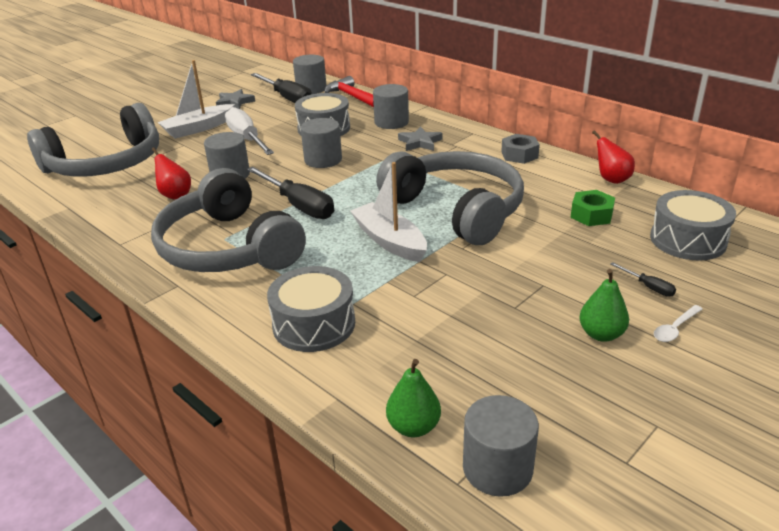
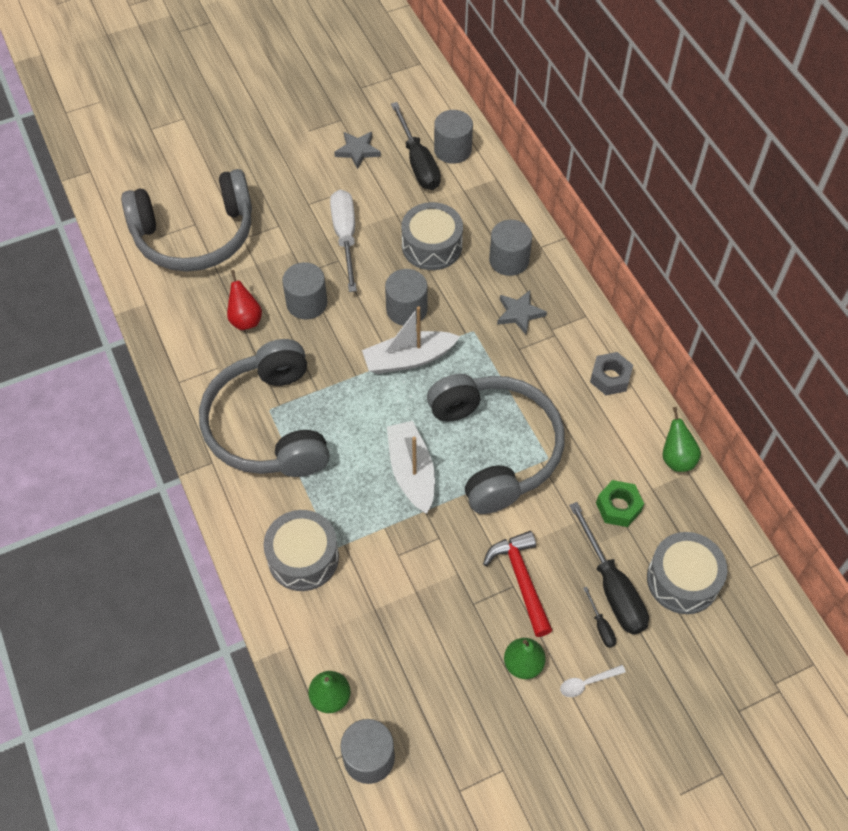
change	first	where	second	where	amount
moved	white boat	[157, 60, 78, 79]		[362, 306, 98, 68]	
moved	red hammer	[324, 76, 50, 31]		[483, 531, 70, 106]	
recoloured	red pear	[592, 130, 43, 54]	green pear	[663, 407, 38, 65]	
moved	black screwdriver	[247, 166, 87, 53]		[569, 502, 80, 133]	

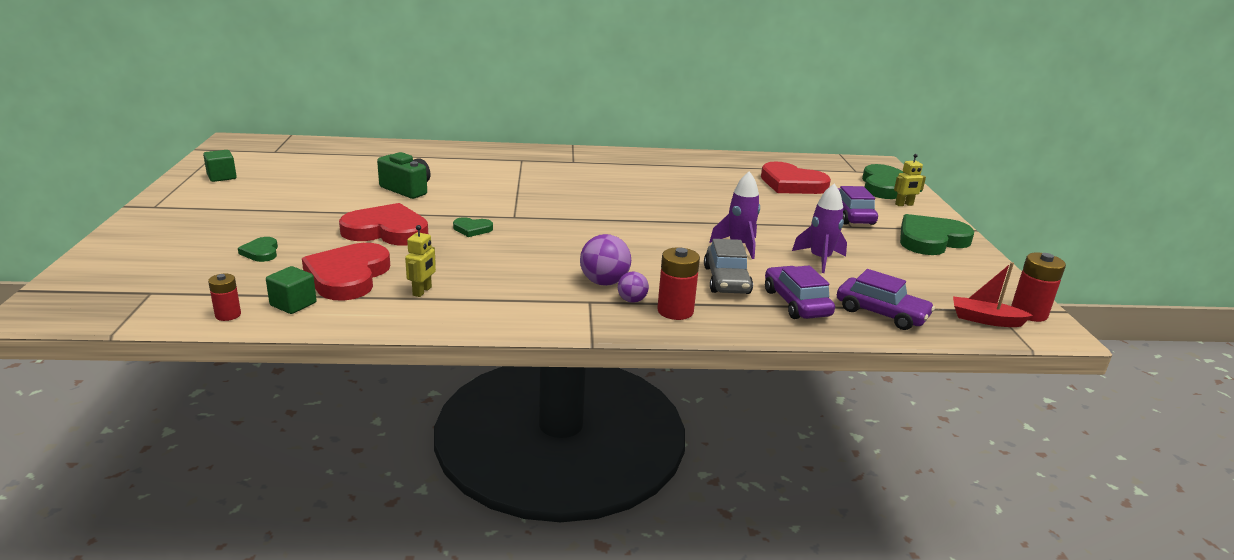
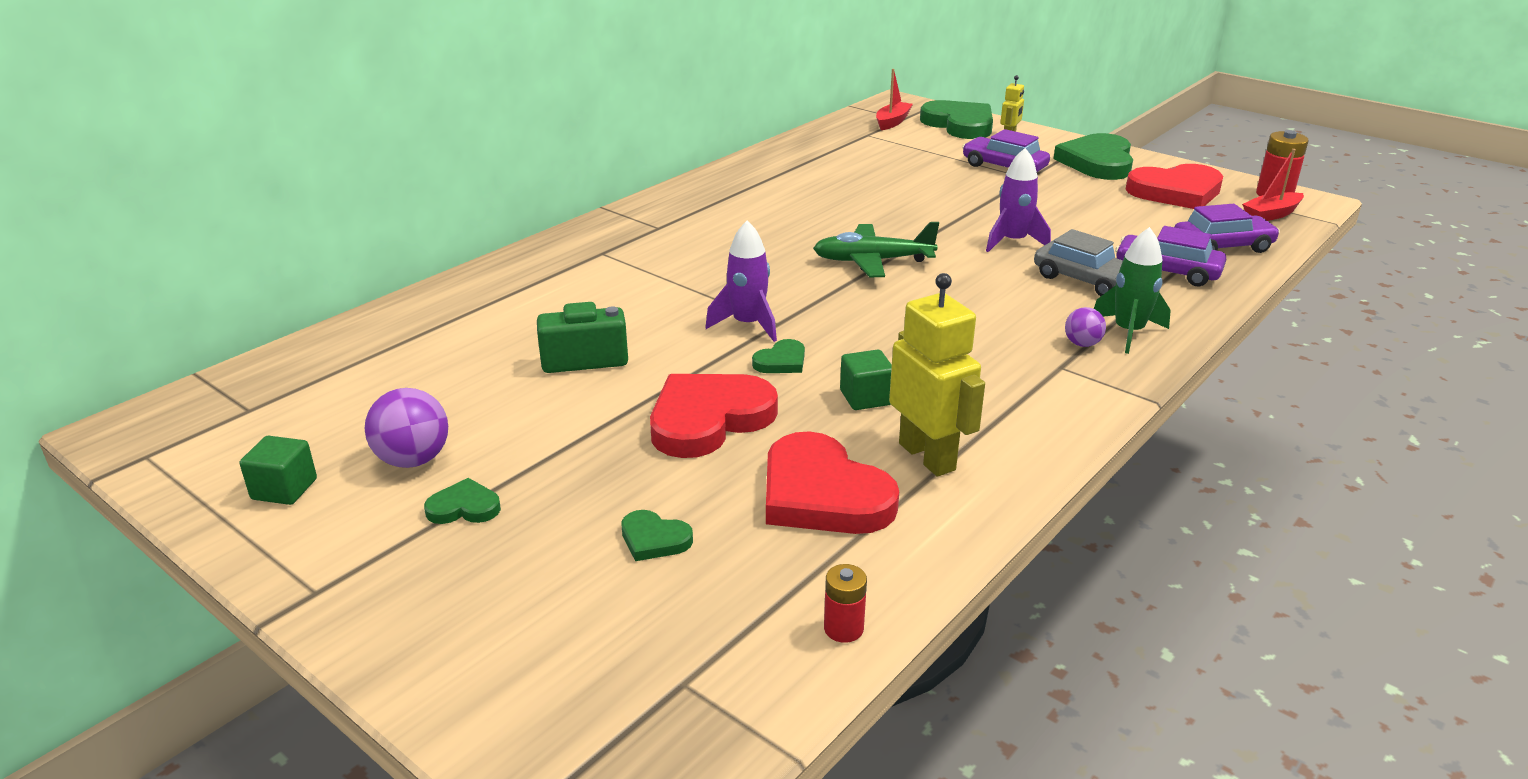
change	first	where	second	where	amount
moved	red heart	[761, 162, 70, 32]		[1126, 164, 97, 45]	
moved	purple rocket	[792, 184, 55, 89]		[705, 221, 72, 121]	
resized	yellow robot	[405, 225, 31, 72]		[889, 273, 96, 203]	x1.91
moved	purple ball	[580, 234, 51, 52]		[365, 388, 83, 80]	
replaced	red battery	[657, 247, 43, 73]	green rocket	[1094, 227, 77, 127]	
moved	green cube	[266, 266, 51, 48]		[840, 350, 52, 60]	
added			red boat	[876, 69, 37, 61]	
added			green plane	[813, 222, 126, 55]	
added			green heart	[424, 478, 77, 46]	

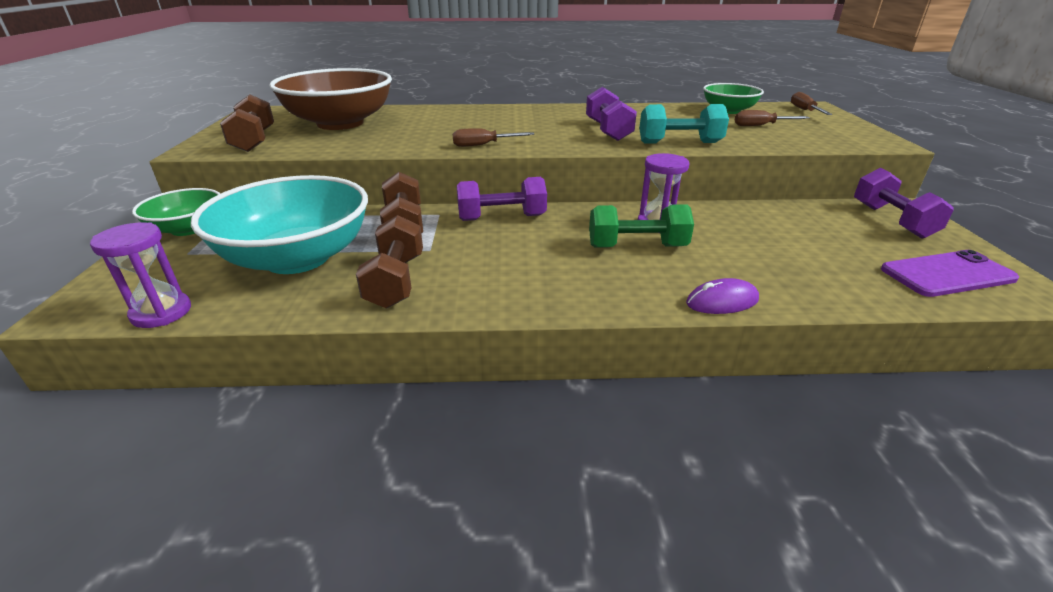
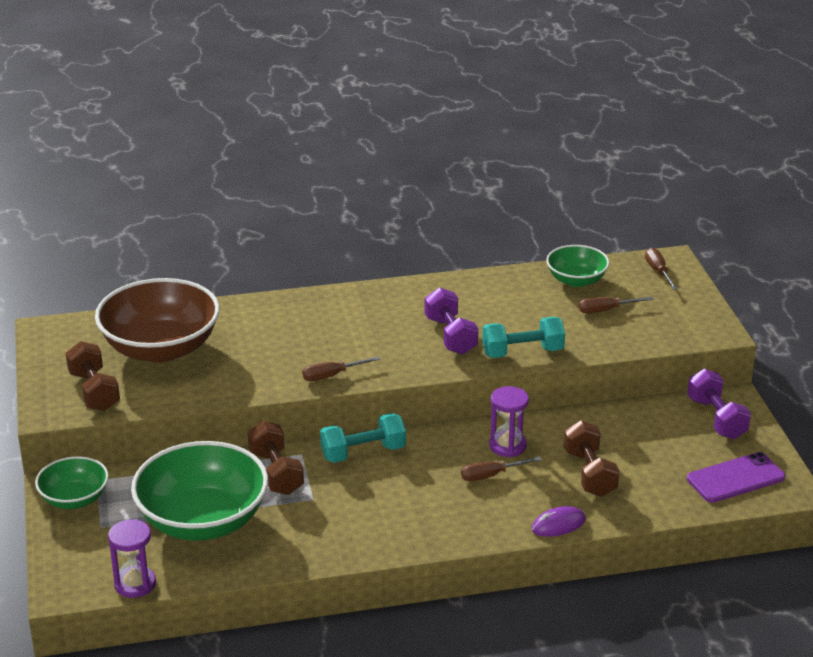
change	first	where	second	where	amount
recoloured	turquoise bowl	[191, 175, 177, 99]	green bowl	[131, 441, 137, 100]	
recoloured	purple dumbbell	[457, 177, 90, 44]	turquoise dumbbell	[320, 413, 86, 50]	
replaced	green dumbbell	[589, 204, 105, 44]	brown screwdriver	[461, 457, 81, 24]	
moved	brown dumbbell	[356, 215, 67, 94]		[563, 420, 56, 77]	

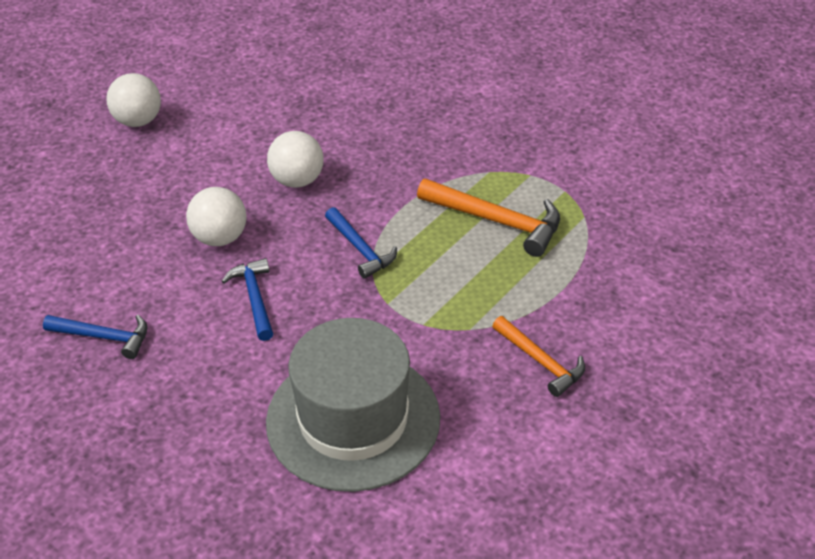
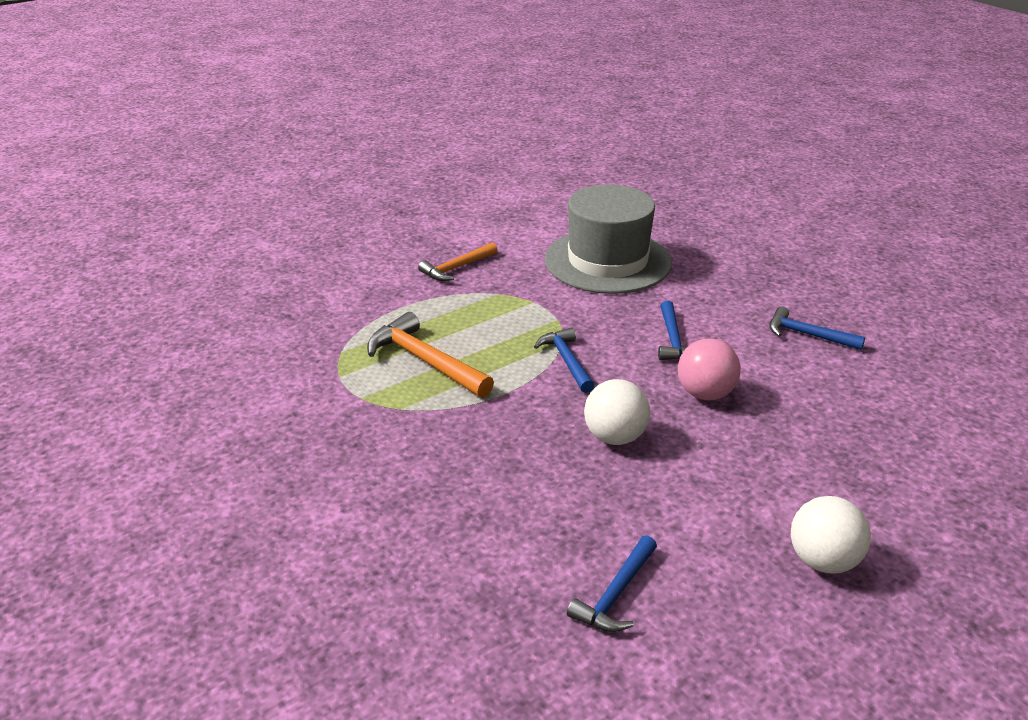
change	first	where	second	where	amount
recoloured	white ball	[186, 187, 60, 59]	pink ball	[678, 338, 63, 62]	
turned	orange hammer	[492, 316, 93, 81]		[418, 242, 80, 39]	105 degrees counterclockwise
added			blue hammer	[567, 535, 90, 97]	

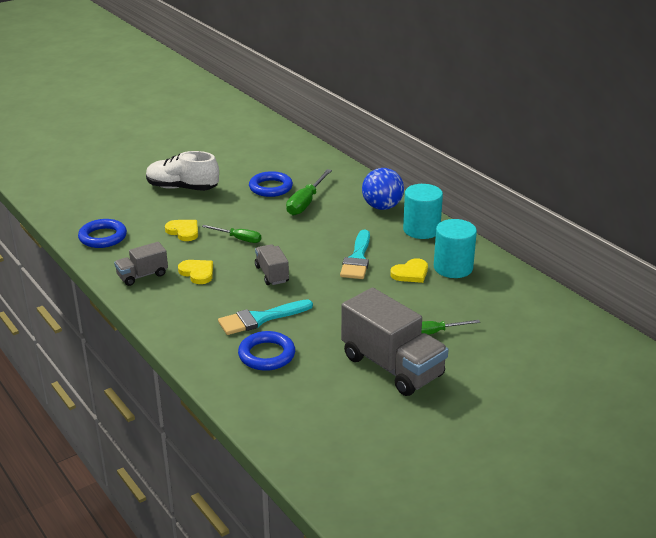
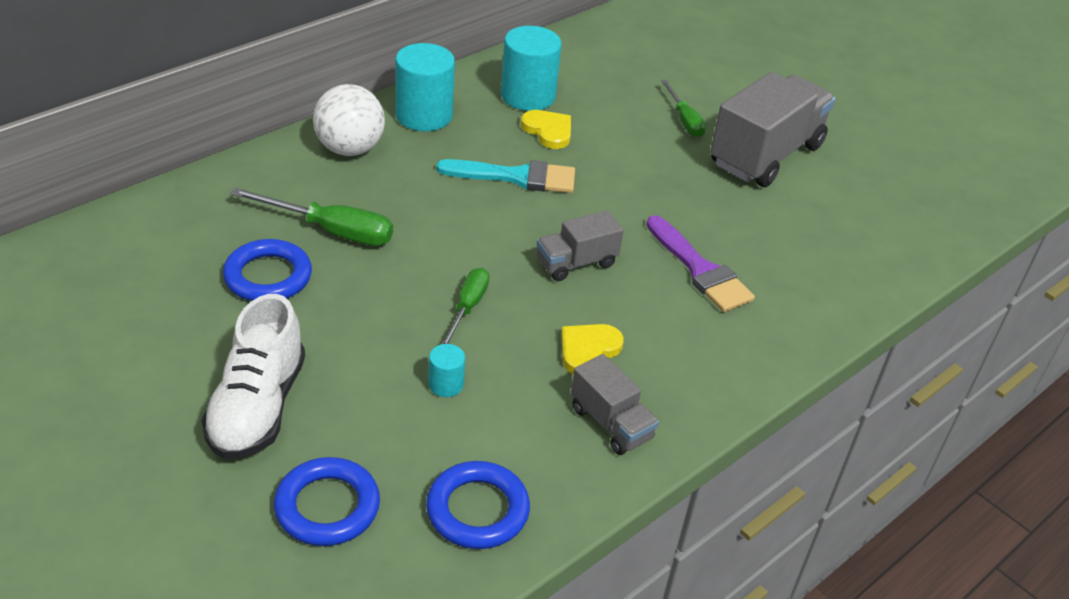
change	first	where	second	where	amount
recoloured	blue ball	[362, 168, 42, 42]	white ball	[313, 84, 72, 72]	
replaced	yellow heart	[165, 220, 33, 21]	turquoise cylinder	[428, 344, 37, 53]	
recoloured	turquoise brush	[218, 299, 95, 36]	purple brush	[646, 215, 109, 97]	
moved	blue ring	[238, 331, 57, 40]		[274, 457, 106, 89]	

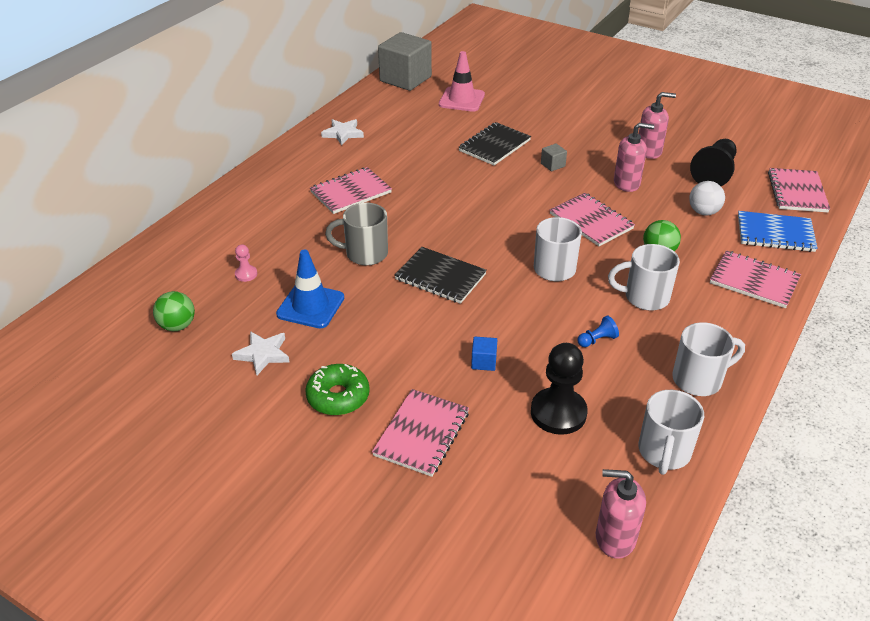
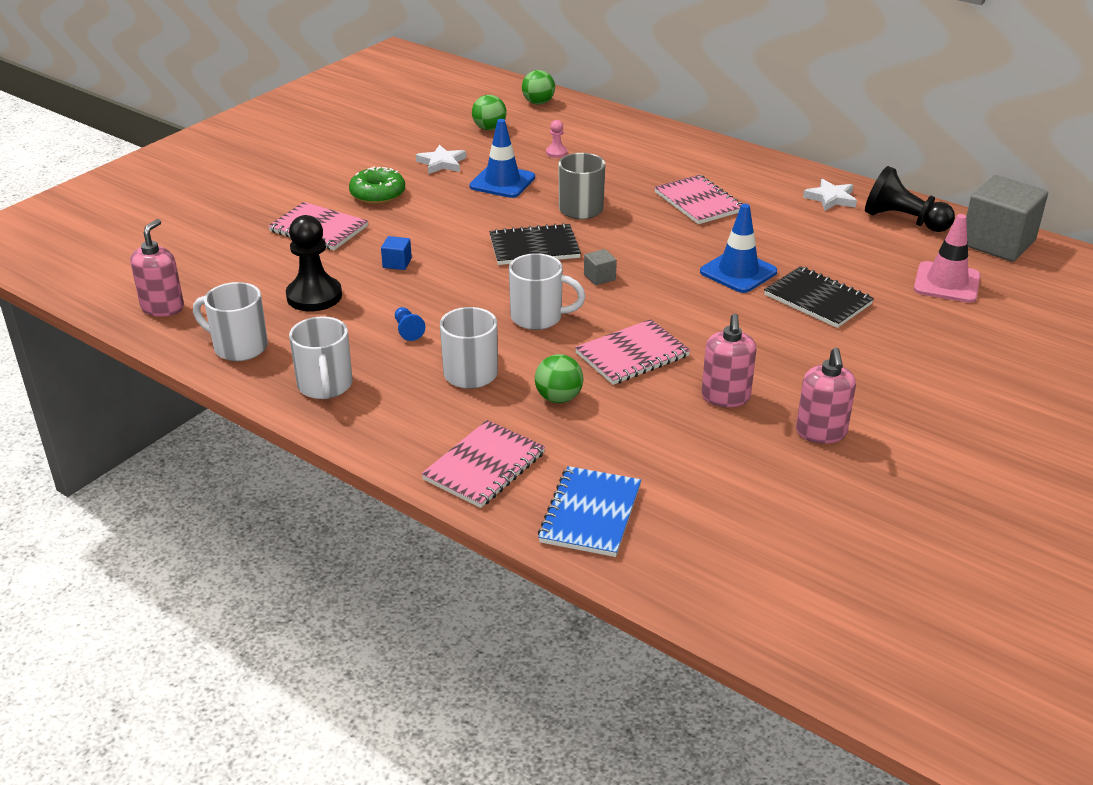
change	first	where	second	where	amount
moved	black pawn	[690, 139, 47, 47]		[865, 166, 90, 66]	
moved	grey cube	[541, 143, 26, 28]		[584, 249, 33, 36]	
removed	pink notebook	[768, 168, 62, 44]			
removed	white ball	[689, 181, 36, 34]			
turned	black notebook	[394, 247, 93, 57]		[489, 223, 92, 42]	45 degrees clockwise
added			green ball	[522, 70, 33, 34]	
added			blue traffic cone	[700, 204, 77, 89]	

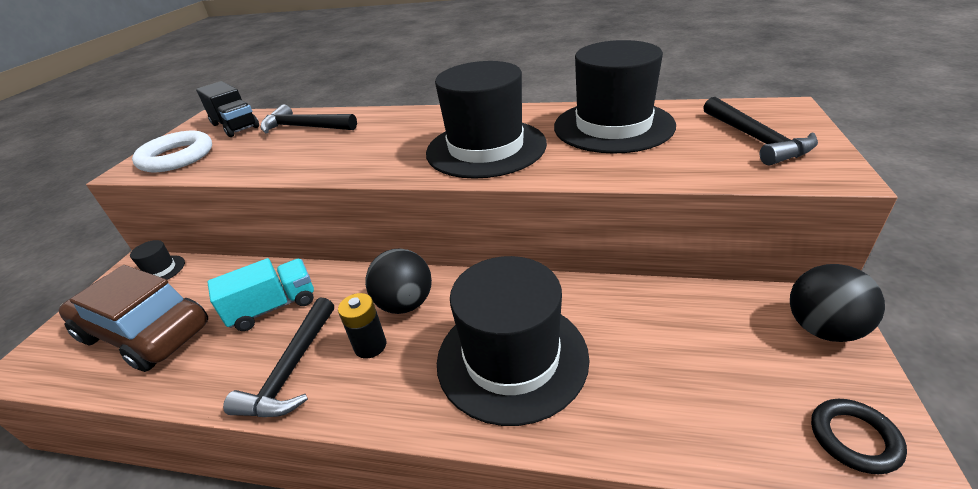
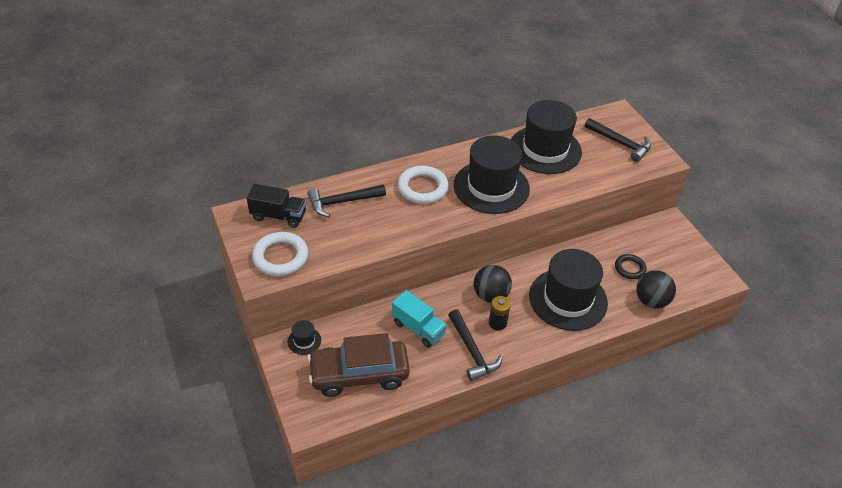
change	first	where	second	where	amount
turned	turquoise truck	[207, 258, 107, 73]		[392, 290, 55, 58]	105 degrees clockwise
moved	black ball	[790, 264, 95, 78]		[636, 270, 40, 38]	
moved	black ring	[811, 399, 96, 75]		[615, 254, 32, 25]	
added			white ring	[398, 166, 51, 38]	

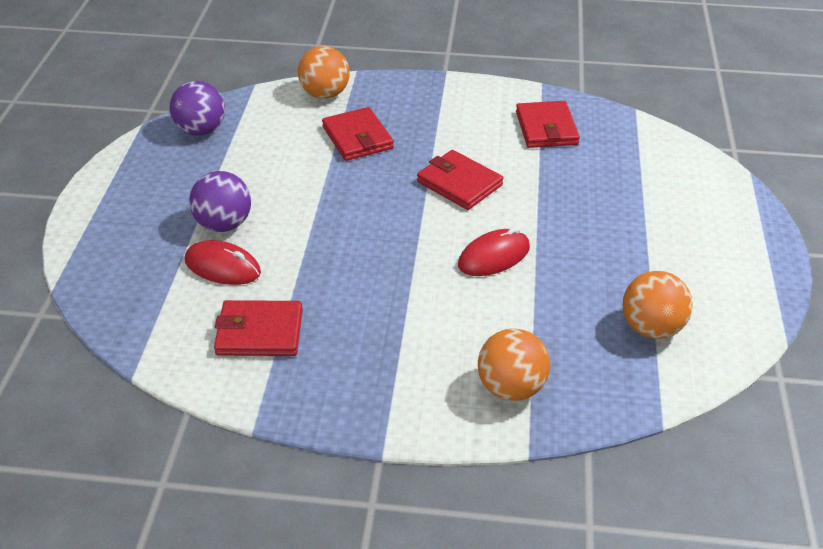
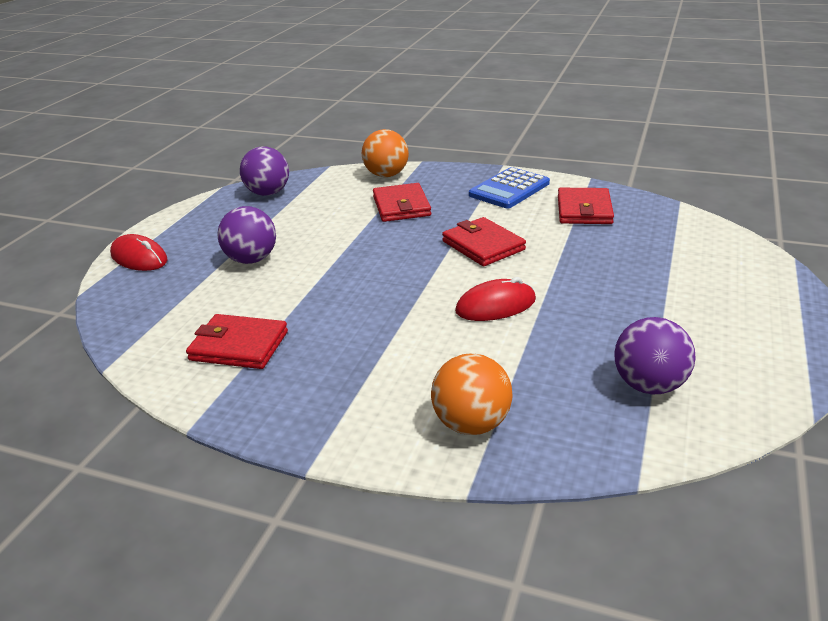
change	first	where	second	where	amount
moved	red mouse	[185, 240, 76, 45]		[110, 234, 57, 37]	
recoloured	orange ball	[622, 271, 71, 68]	purple ball	[614, 317, 82, 78]	
added			blue calculator	[469, 167, 81, 41]	

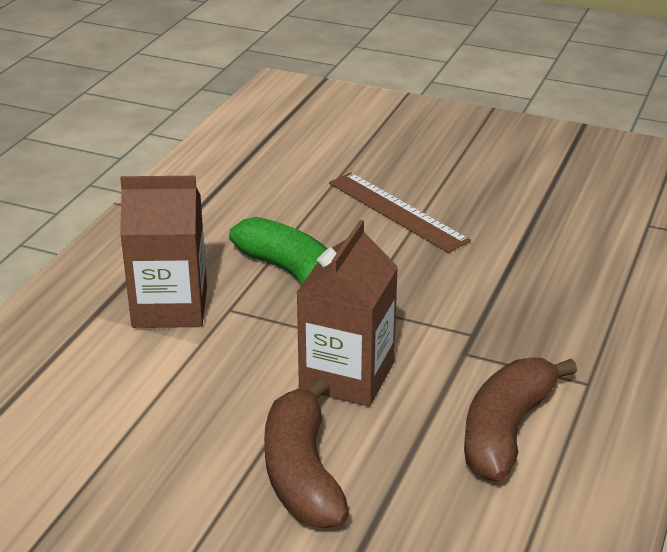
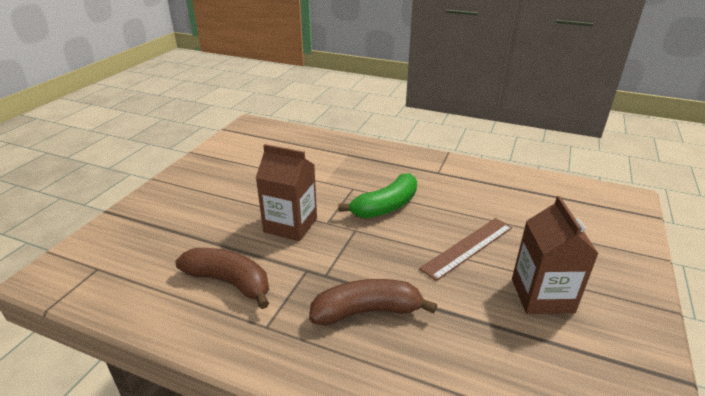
change	first	where	second	where	amount
moved	brown carton	[120, 176, 87, 152]		[512, 196, 87, 118]	
moved	brown banana	[264, 378, 85, 150]		[309, 279, 128, 46]	

